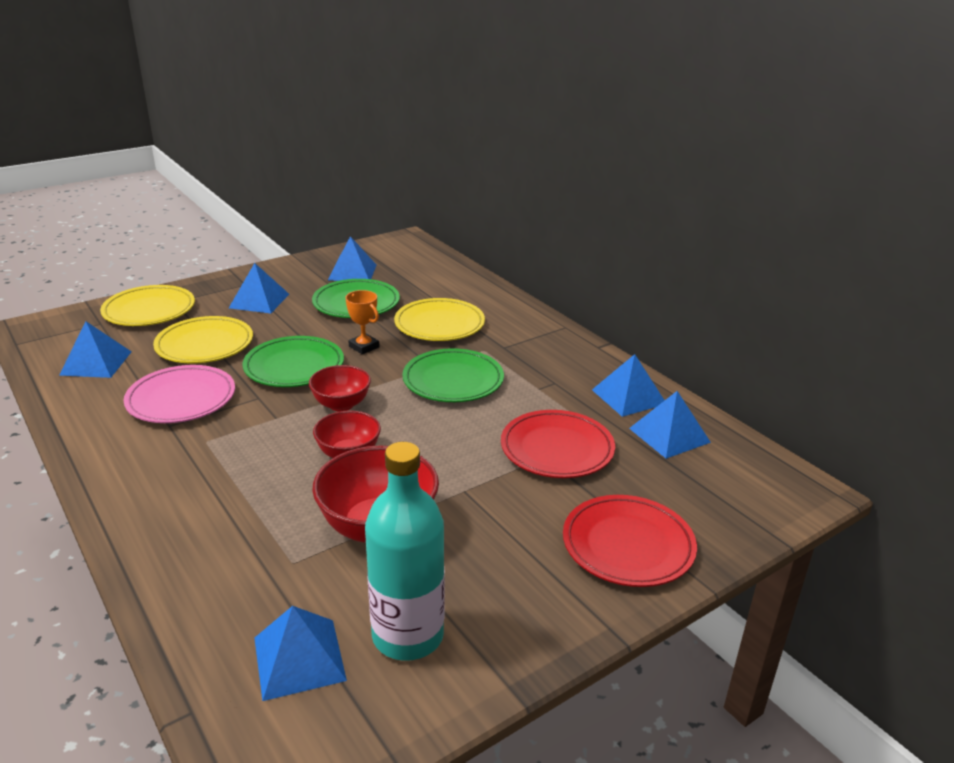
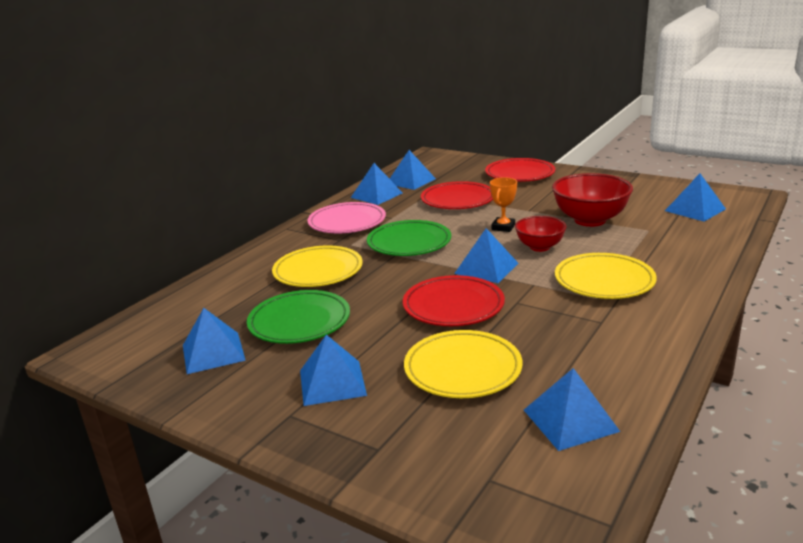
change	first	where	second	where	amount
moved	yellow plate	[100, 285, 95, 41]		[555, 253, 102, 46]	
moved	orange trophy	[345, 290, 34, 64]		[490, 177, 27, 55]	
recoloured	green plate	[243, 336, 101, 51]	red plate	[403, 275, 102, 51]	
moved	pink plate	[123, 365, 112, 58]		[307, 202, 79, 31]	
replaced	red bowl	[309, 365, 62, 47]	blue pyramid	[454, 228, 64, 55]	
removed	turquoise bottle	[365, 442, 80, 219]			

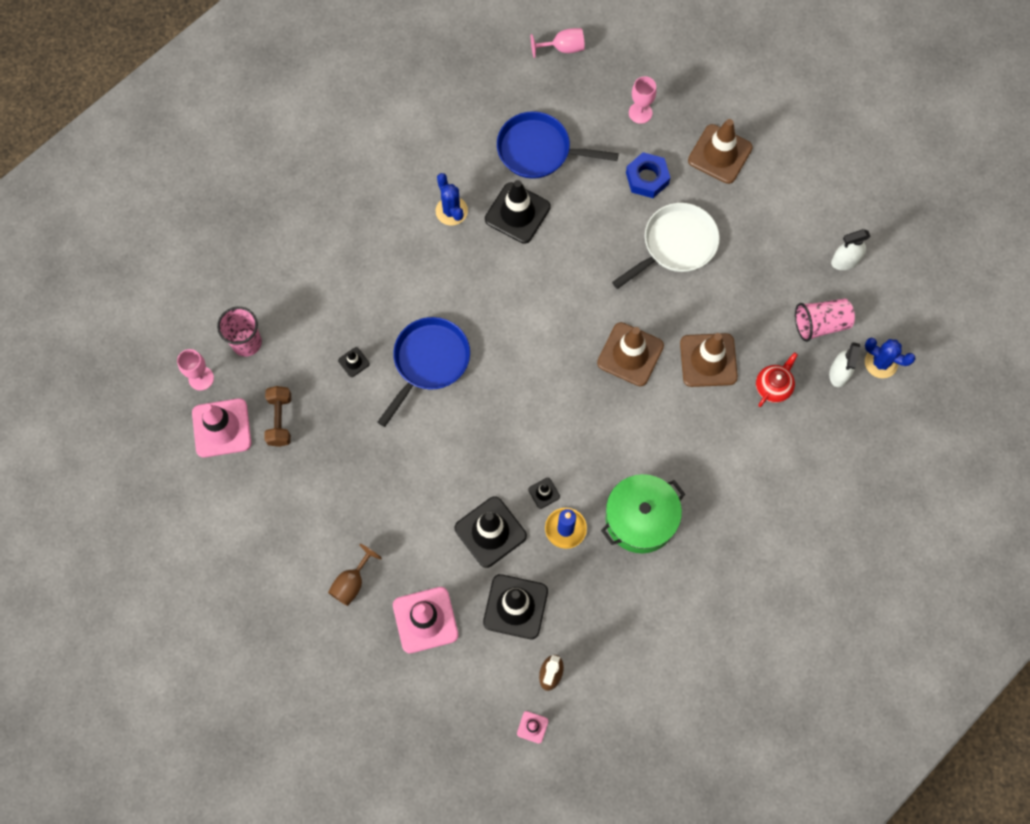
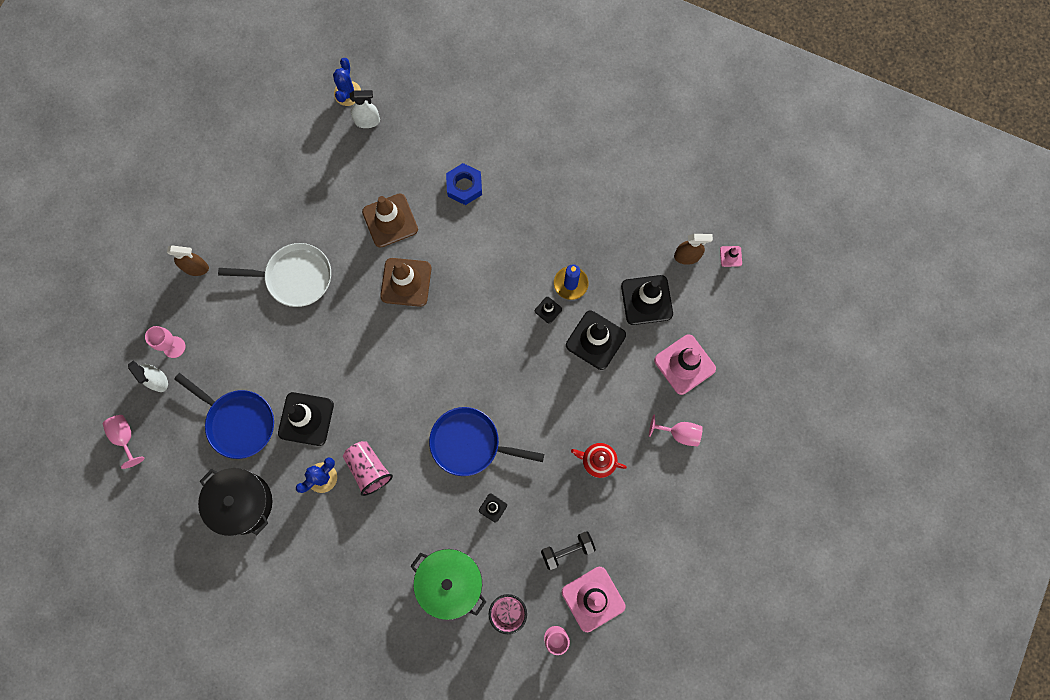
change	first	where	second	where	amount
turned	blue pan	[497, 111, 122, 68]		[174, 373, 100, 86]	45 degrees counterclockwise
replaced	brown traffic cone	[688, 119, 65, 65]	brown spray bottle	[167, 245, 42, 31]	
moved	blue nut	[626, 152, 44, 46]		[446, 163, 36, 42]	
turned	white pan	[612, 203, 108, 86]		[218, 243, 113, 64]	150 degrees clockwise
moved	white spray bottle	[831, 229, 40, 41]		[128, 361, 40, 31]	
moved	pink cup	[795, 299, 60, 43]		[343, 441, 50, 55]	
moved	red teapot	[756, 352, 42, 55]		[571, 443, 56, 35]	
recoloured	brown dumbbell	[264, 386, 27, 61]	black dumbbell	[541, 531, 55, 39]	
moved	green pot	[601, 474, 84, 80]		[411, 549, 75, 71]	
recoloured	brown goblet	[328, 544, 54, 62]	pink goblet	[649, 415, 54, 31]	
added			black pot	[198, 468, 74, 68]	

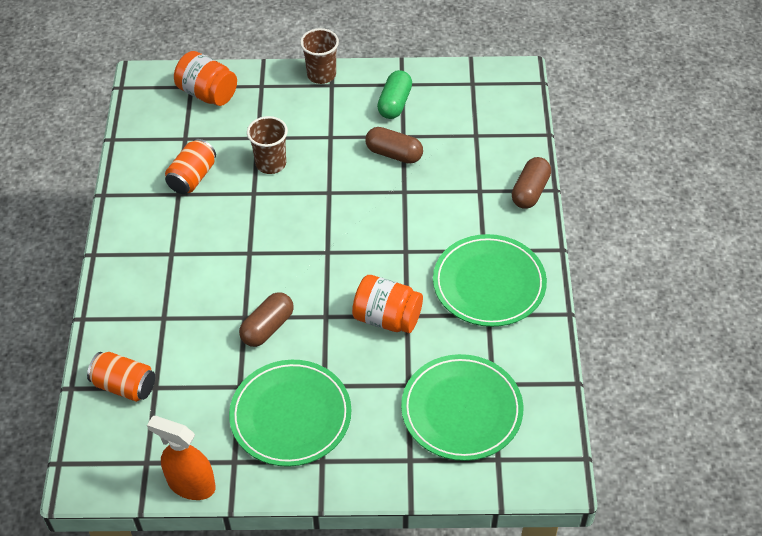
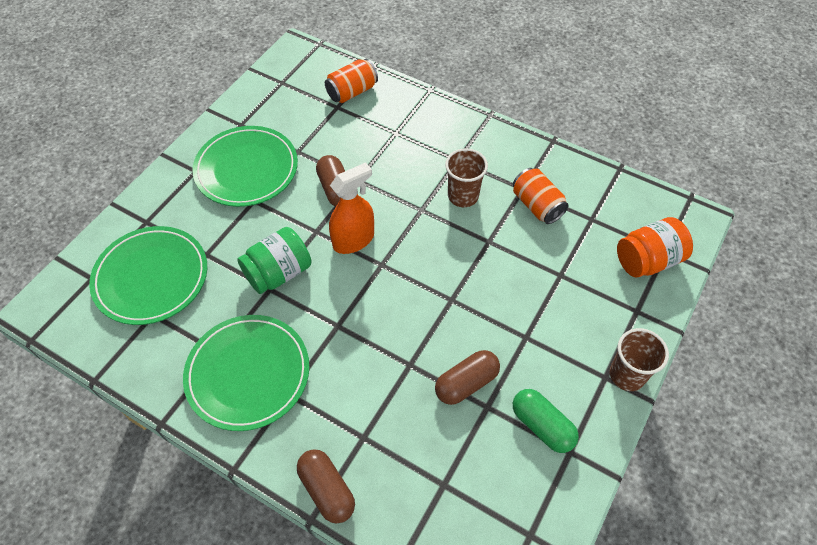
change	first	where	second	where	amount
moved	brown cup	[247, 116, 41, 58]		[445, 148, 43, 59]	
recoloured	orange jar	[352, 275, 71, 58]	green jar	[237, 227, 75, 67]	
moved	orange spray bottle	[147, 416, 69, 84]		[329, 162, 45, 92]	

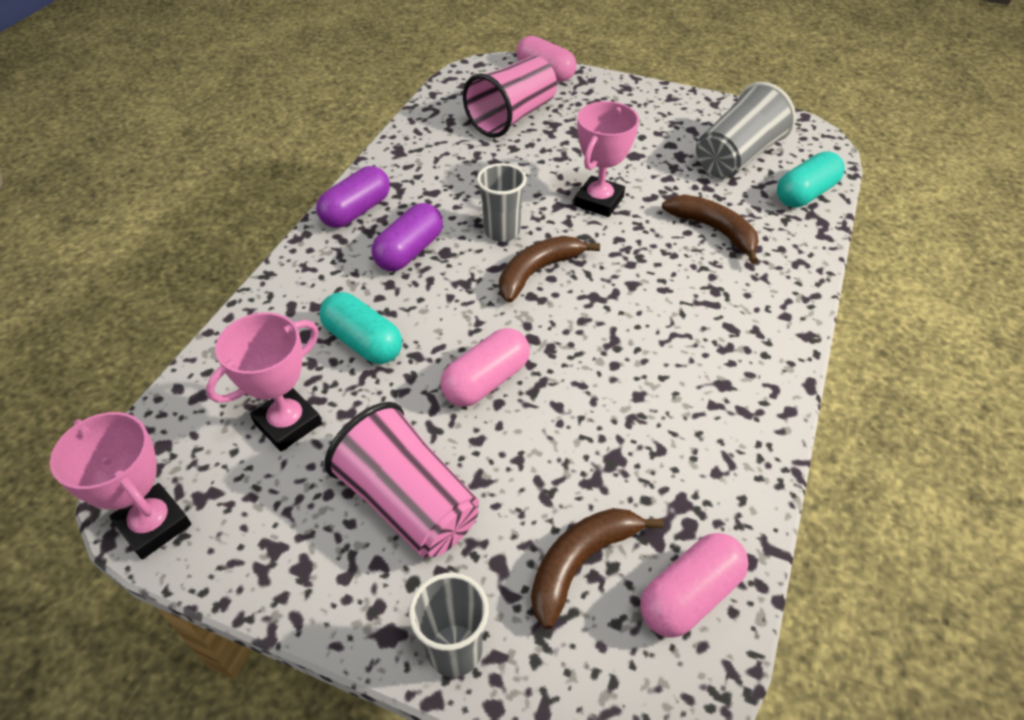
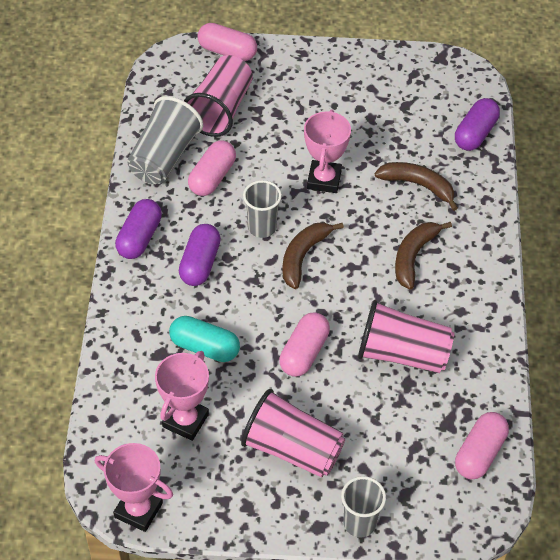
change	first	where	second	where	amount
moved	grey cup	[696, 82, 100, 97]		[127, 96, 76, 88]	
recoloured	turquoise capsule	[777, 152, 68, 56]	purple capsule	[455, 98, 45, 53]	
moved	brown banana	[531, 508, 133, 121]		[395, 222, 57, 68]	
added			pink capsule	[188, 140, 48, 56]	
added			pink cup	[358, 300, 96, 73]	

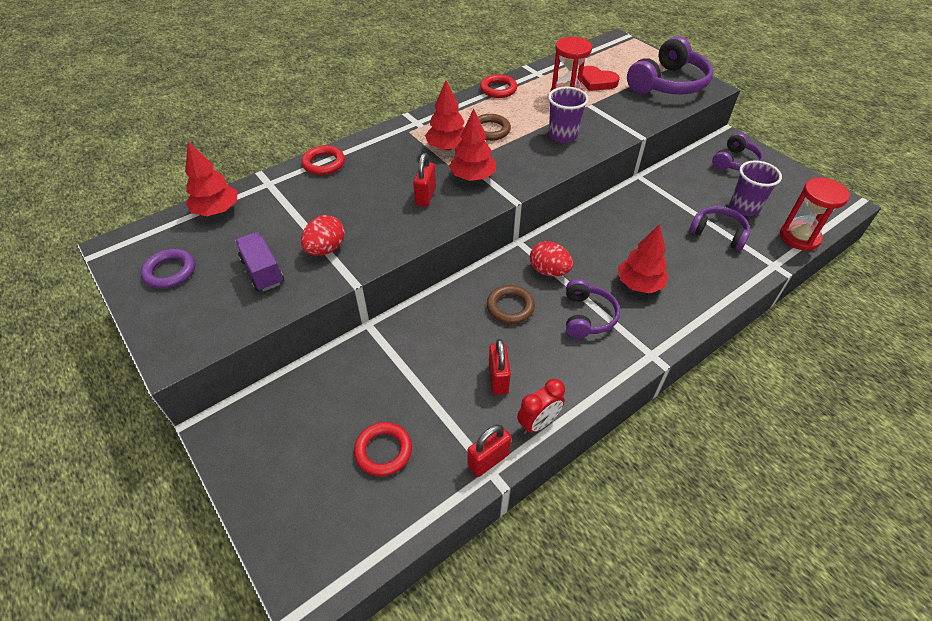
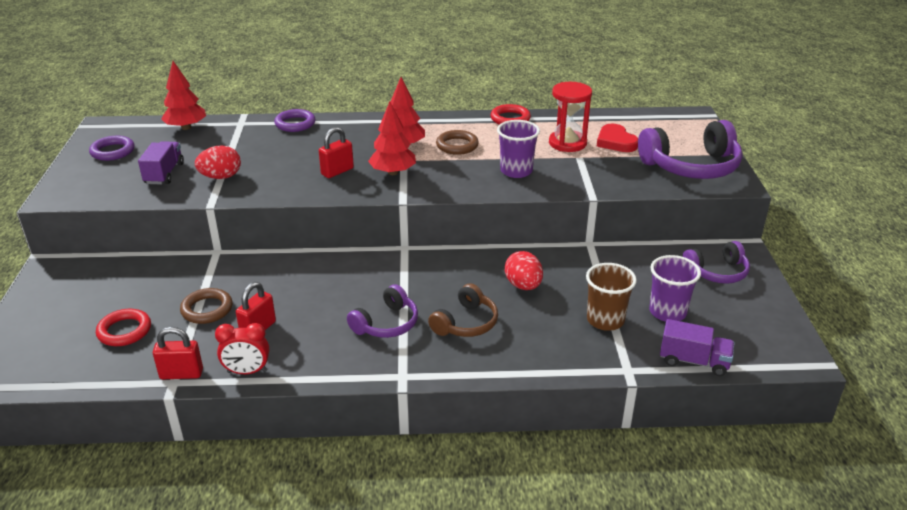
change	first	where	second	where	amount
recoloured	red ring	[301, 145, 44, 30]	purple ring	[274, 109, 41, 23]	
replaced	red hourglass	[780, 177, 70, 74]	purple truck	[660, 319, 74, 57]	
replaced	purple headphones	[689, 206, 61, 45]	brown cup	[586, 263, 51, 68]	
replaced	red tree	[618, 224, 51, 70]	brown headphones	[428, 283, 70, 54]	
moved	red egg	[530, 241, 43, 35]		[505, 251, 38, 39]	
moved	brown ring	[487, 285, 48, 39]		[180, 288, 53, 36]	

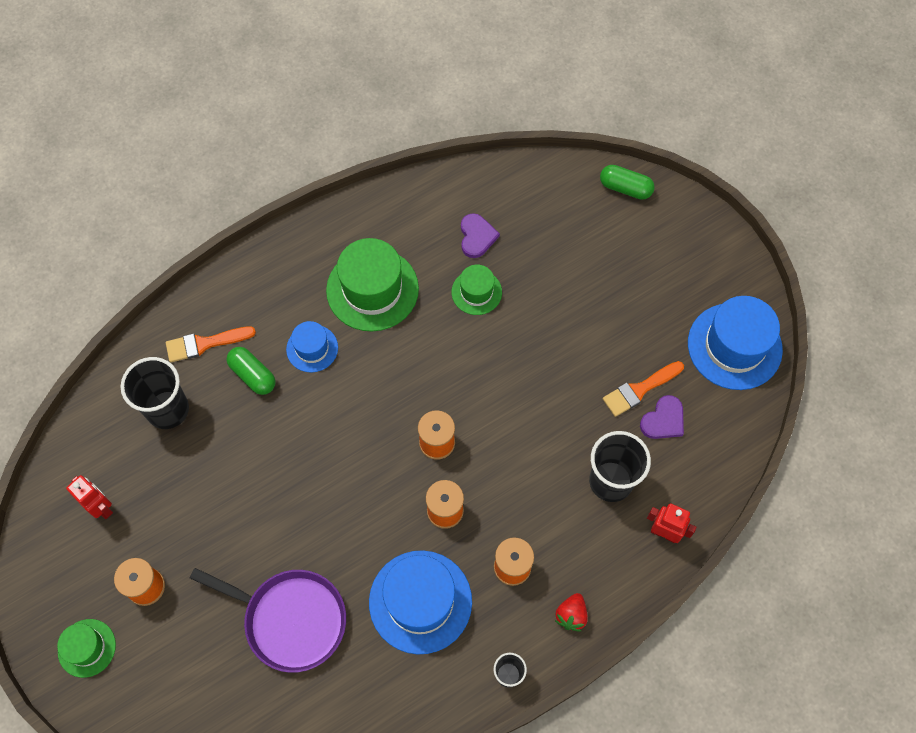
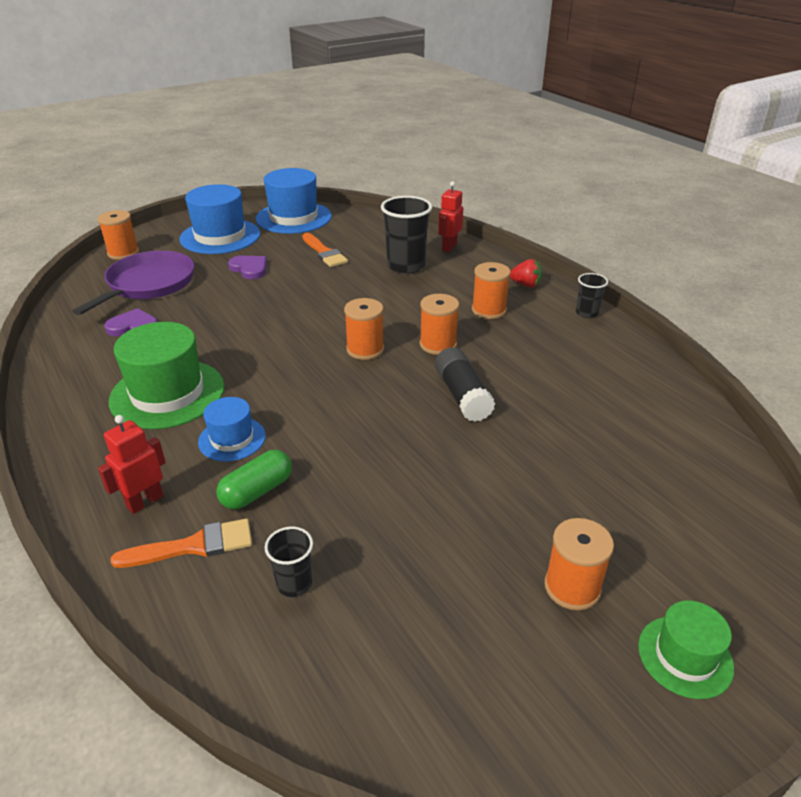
change	first	where	second	where	amount
replaced	green capsule	[600, 165, 55, 35]	orange spool	[98, 210, 41, 50]	
removed	green hat	[451, 265, 51, 50]			
turned	orange brush	[166, 326, 90, 36]		[111, 518, 141, 50]	90 degrees counterclockwise
resized	black cup	[120, 357, 69, 72]		[265, 527, 48, 70]	x0.53
moved	purple heart	[640, 395, 44, 44]		[228, 256, 39, 23]	
moved	red robot	[66, 475, 47, 44]		[98, 415, 68, 99]	
moved	blue hat	[369, 550, 103, 104]		[180, 184, 80, 70]	
moved	purple pan	[190, 568, 156, 105]		[73, 251, 121, 64]	
added			black glue stick	[435, 347, 60, 75]	

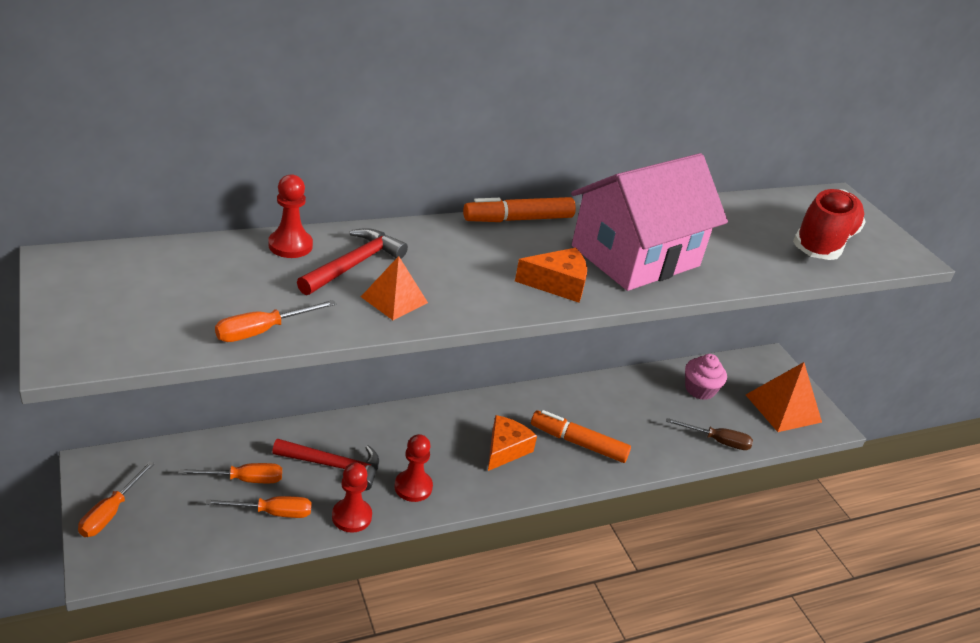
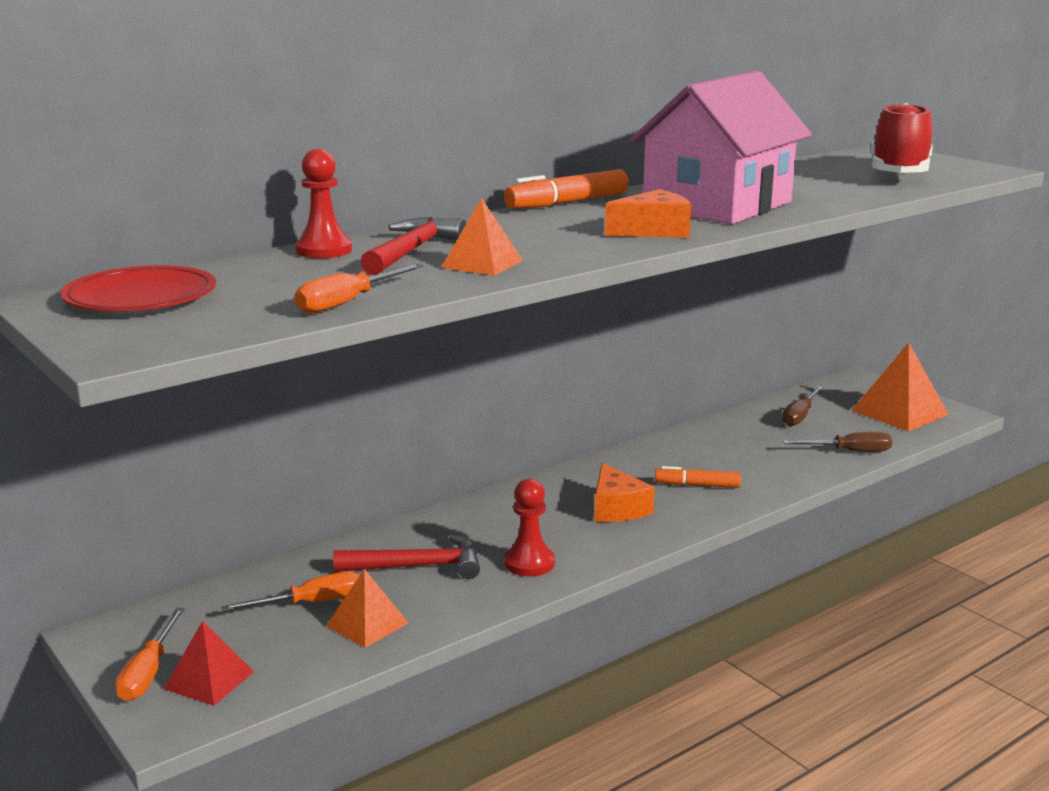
change	first	where	second	where	amount
replaced	pink cupcake	[685, 354, 42, 46]	brown screwdriver	[782, 386, 41, 41]	
resized	orange marker	[531, 410, 100, 53]		[655, 466, 86, 22]	x0.65
turned	orange cheese	[488, 415, 49, 56]		[594, 463, 61, 59]	150 degrees clockwise
removed	red pawn	[332, 462, 40, 71]			
replaced	orange screwdriver	[205, 496, 107, 22]	orange pyramid	[327, 568, 81, 80]	
added			red plate	[60, 265, 156, 46]	
added			red pyramid	[164, 621, 90, 85]	

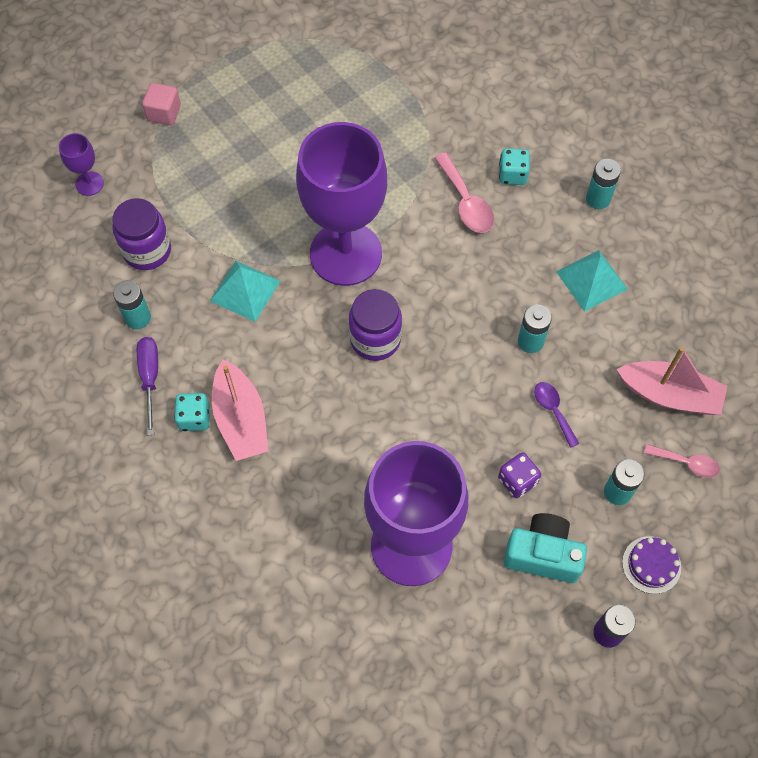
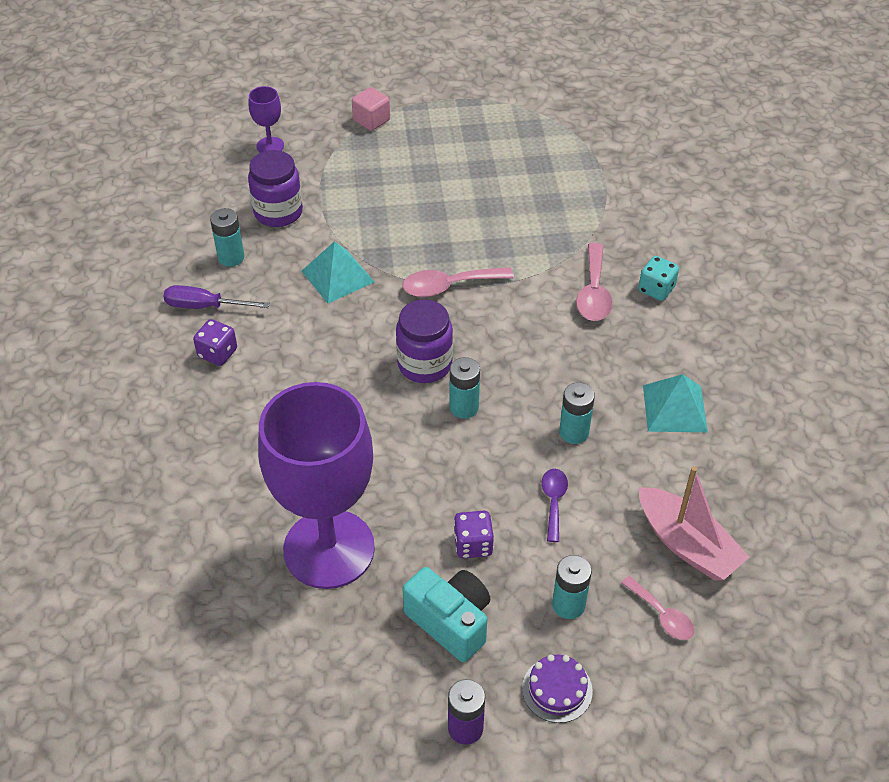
change	first	where	second	where	amount
replaced	purple goblet	[296, 122, 91, 164]	pink spoon	[403, 267, 111, 30]	
moved	turquoise battery	[586, 159, 35, 50]		[449, 357, 31, 62]	
turned	purple screwdriver	[137, 337, 21, 98]		[163, 285, 107, 24]	105 degrees counterclockwise
removed	pink boat	[212, 360, 56, 101]			
recoloured	turquoise dice	[174, 393, 36, 38]	purple dice	[193, 319, 44, 47]	

